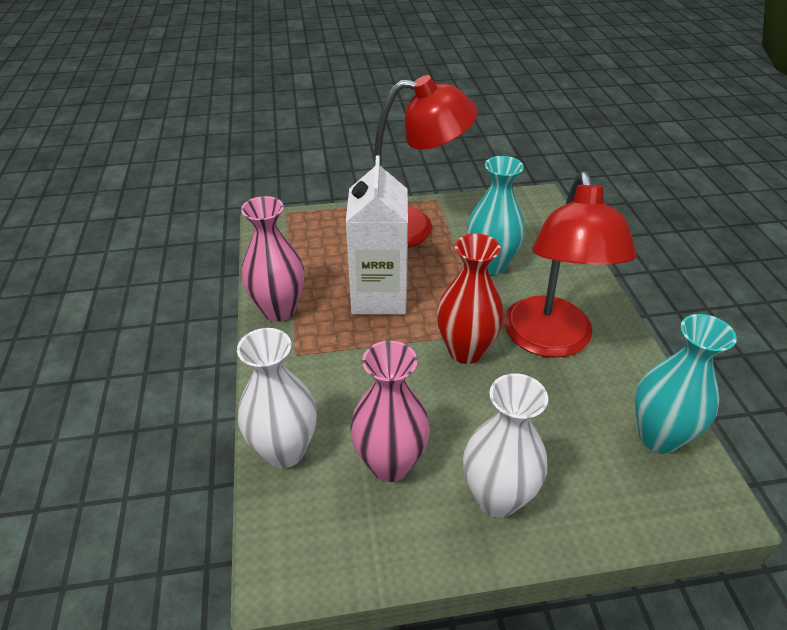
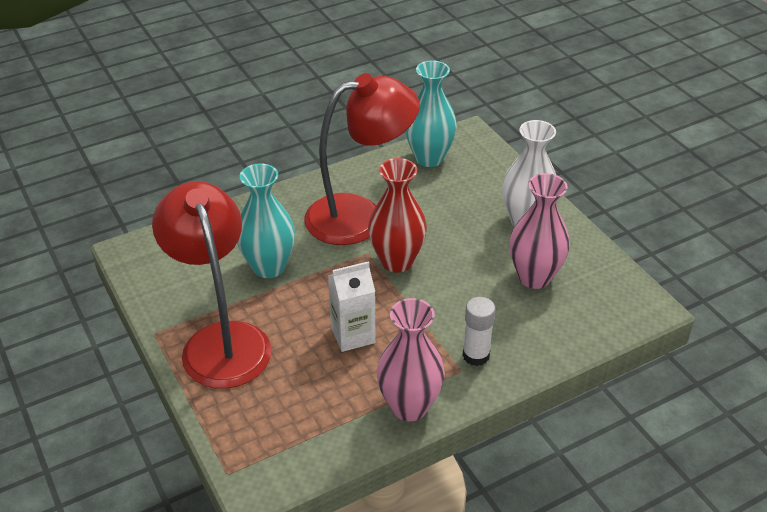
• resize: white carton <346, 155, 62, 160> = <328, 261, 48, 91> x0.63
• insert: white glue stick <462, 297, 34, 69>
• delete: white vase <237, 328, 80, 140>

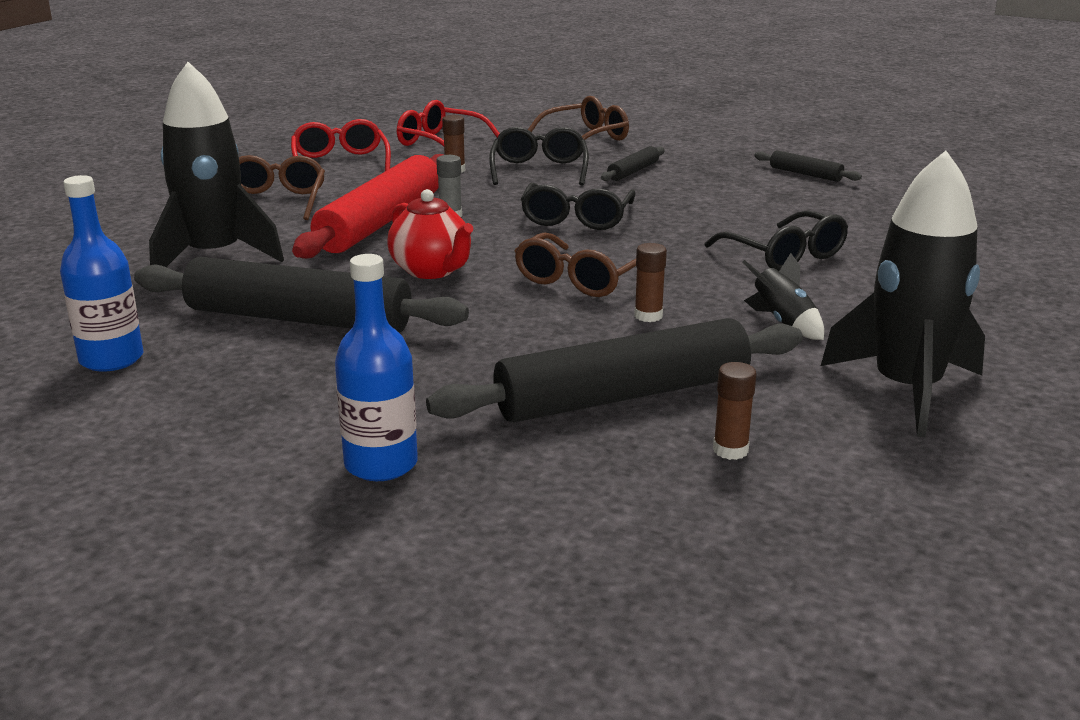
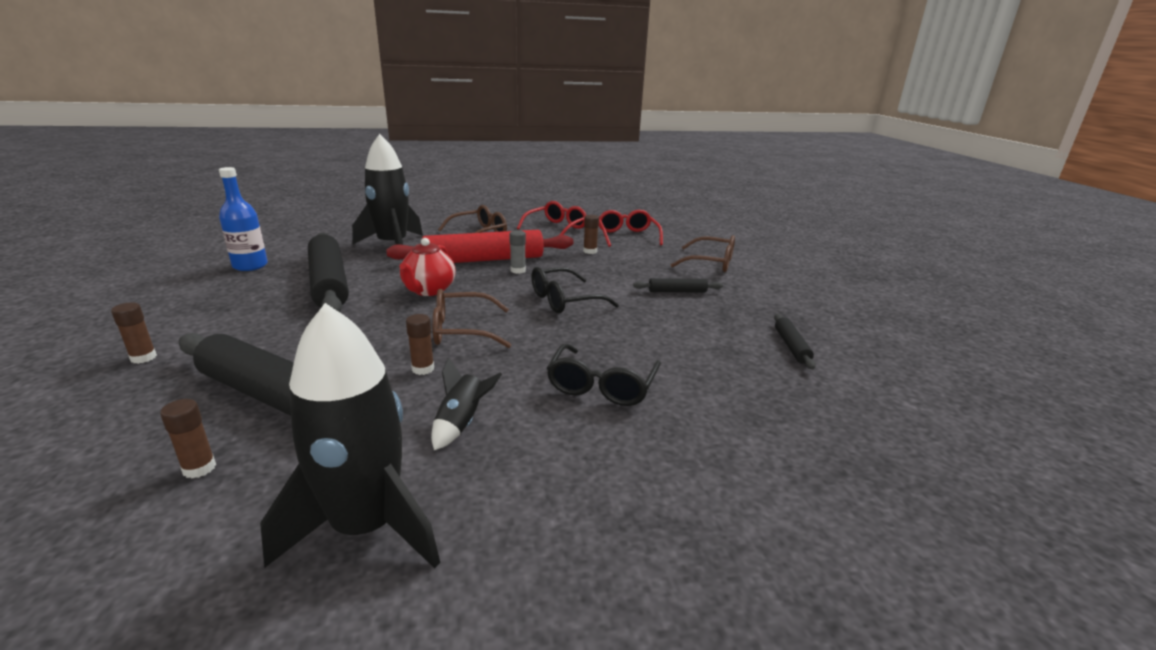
• replace: blue bottle <335, 254, 83, 227> to brown glue stick <111, 302, 46, 62>
• delete: black glasses <489, 127, 100, 58>

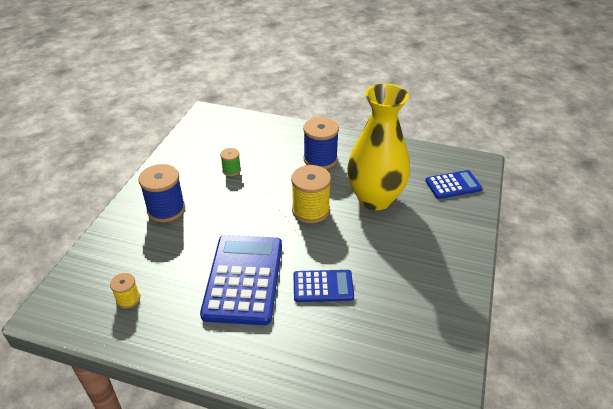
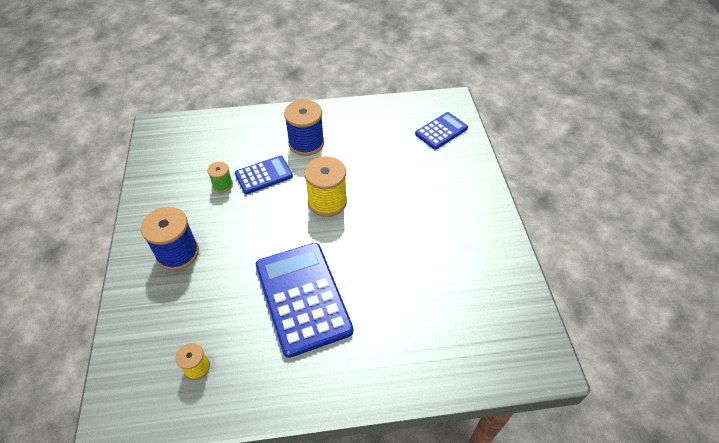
• move: blue calculator <293, 270, 61, 32> to <235, 156, 58, 38>
• delete: yellow vase <347, 84, 63, 126>

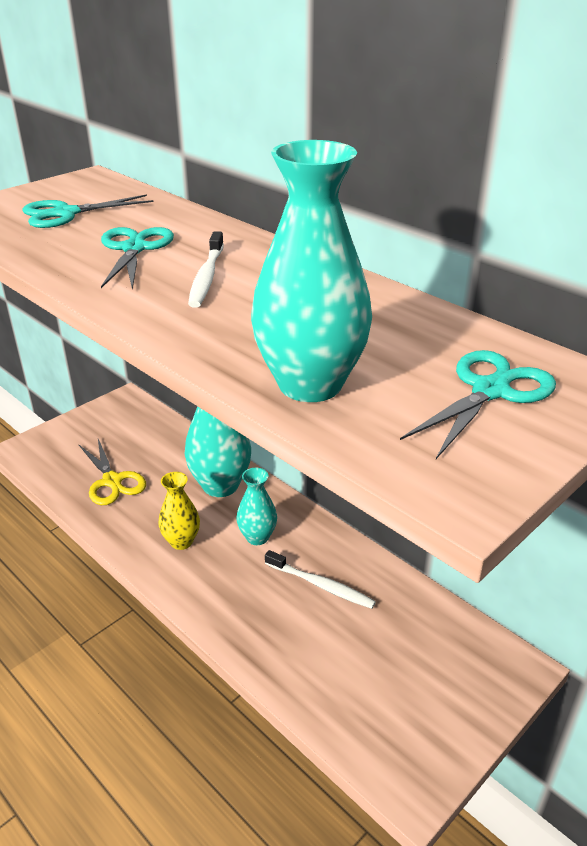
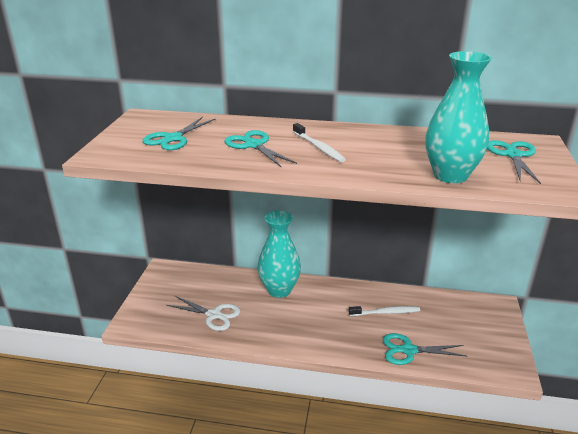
• recolor: yellow scissors <79, 439, 67, 66> to white scissors <166, 296, 74, 35>
• insert: turquoise scissors <383, 333, 84, 32>
• delete: yellow vase <159, 472, 41, 78>
• delete: turquoise vase <236, 468, 41, 77>

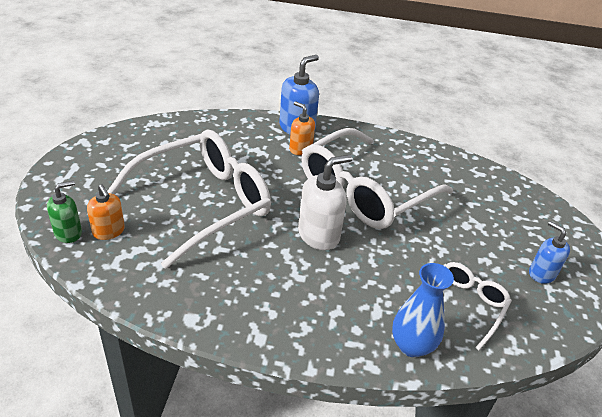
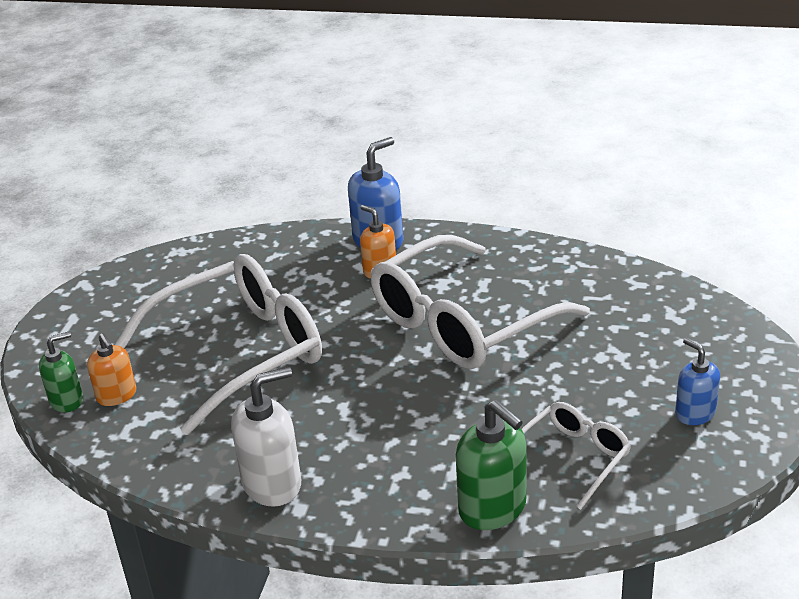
• move: white soap dispenser <298, 155, 55, 95> to <231, 367, 70, 140>
• replace: blue vase <392, 263, 62, 95> to green soap dispenser <456, 400, 71, 130>

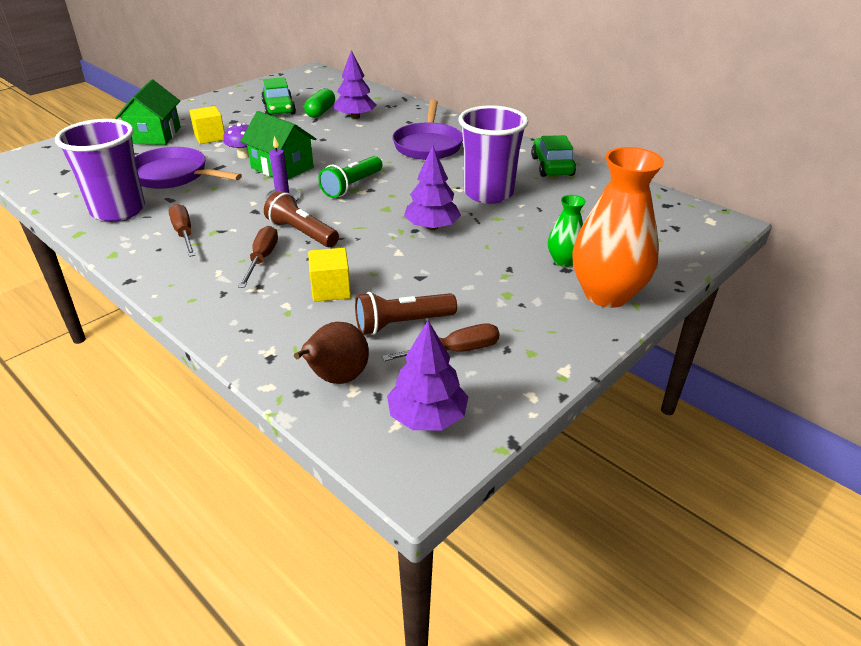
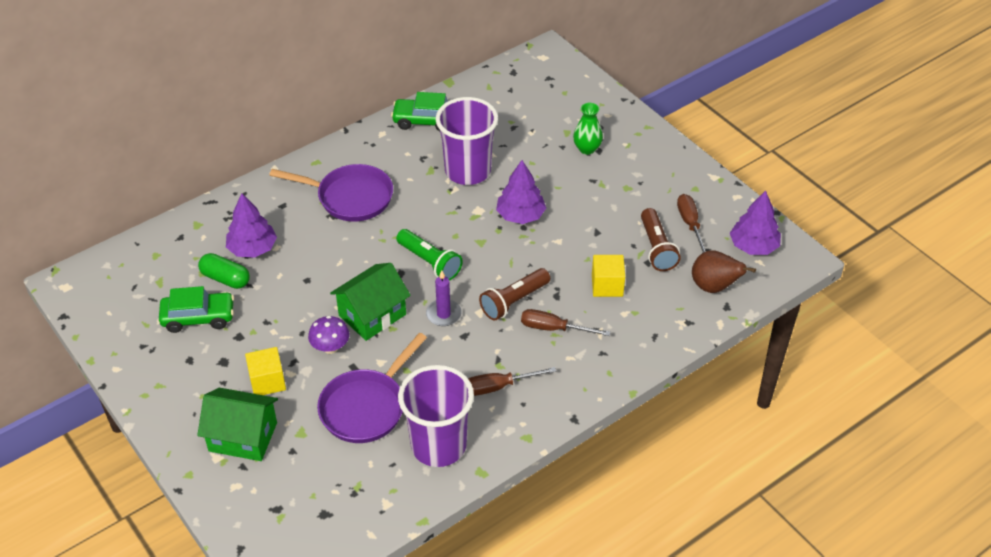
• delete: orange vase <572, 147, 92, 161>

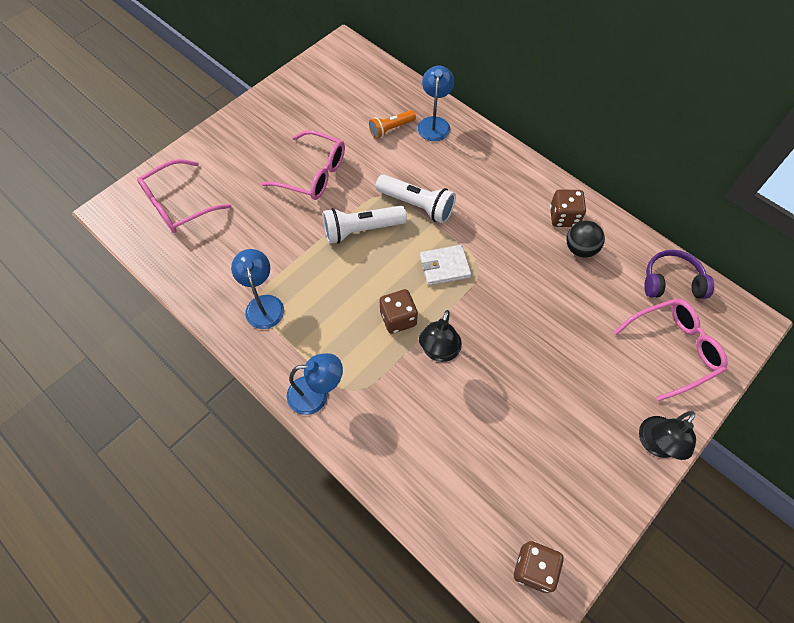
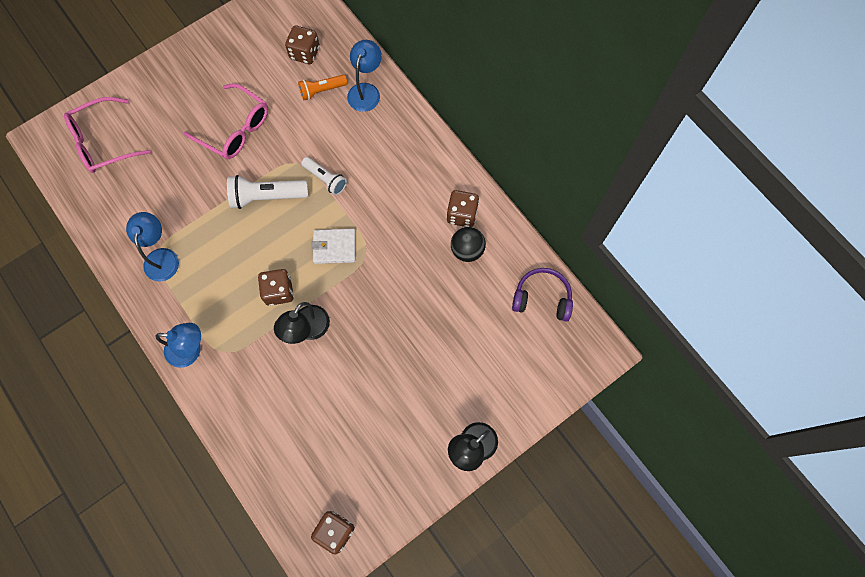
• insert: brown dice <285, 25, 35, 39>
• resize: white flashlight <376, 174, 80, 50> = <301, 157, 46, 38> x0.64
• delete: pink glasses <614, 299, 114, 102>

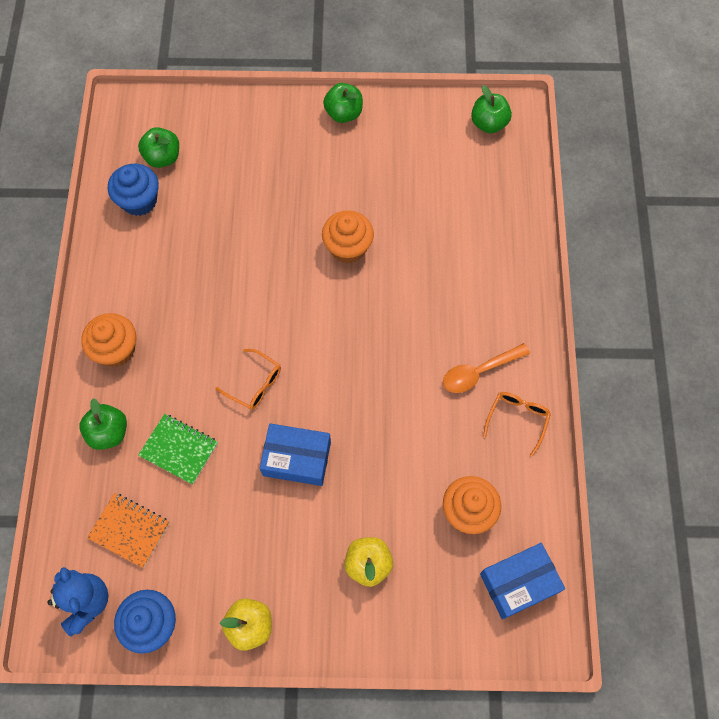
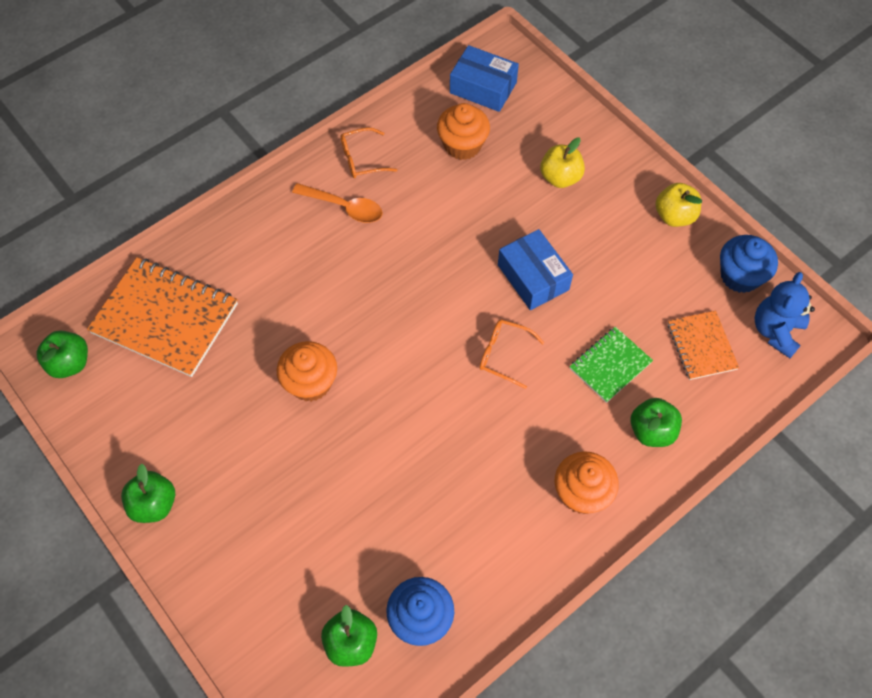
• insert: orange notebook <87, 257, 151, 120>
• rotate: orange glasses <215, 349, 66, 61> = <480, 320, 64, 69> 60 degrees counterclockwise
• rotate: green notebook <138, 414, 80, 71> = <569, 327, 84, 76> 60 degrees clockwise

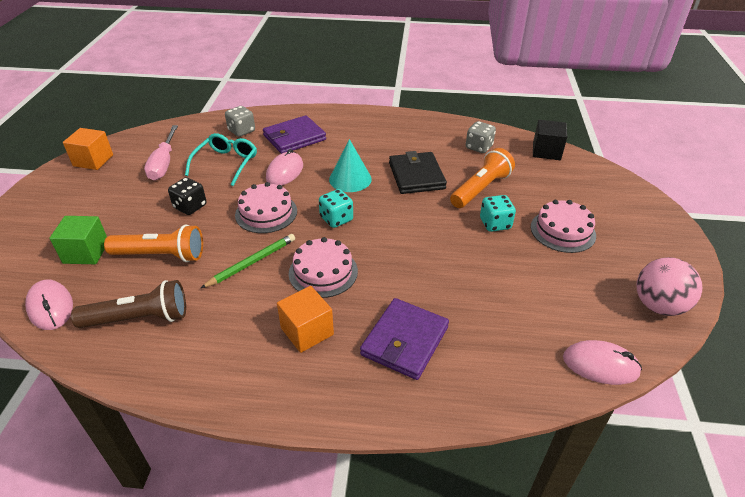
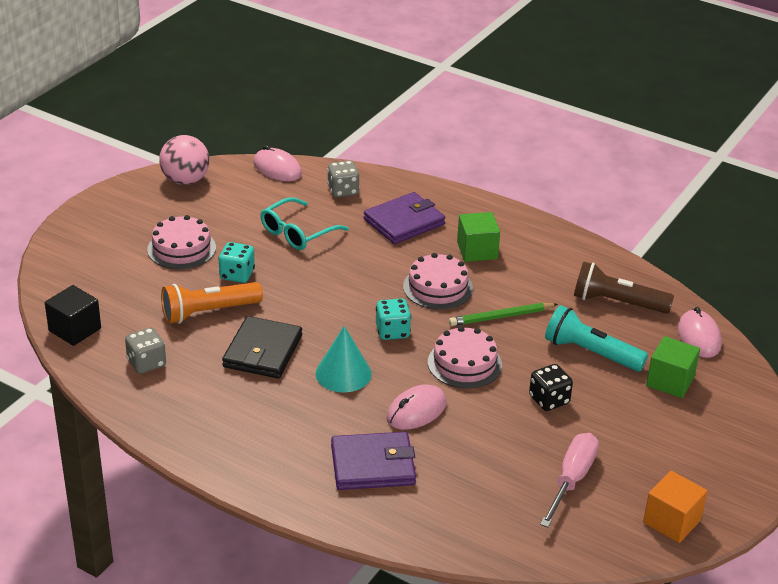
• move: turquoise glasses <185, 133, 72, 53> to <261, 197, 88, 53>
• move: grey dice <225, 106, 30, 31> to <327, 161, 32, 36>
• recolor: orange cube <277, 286, 57, 67> to green cube <457, 212, 43, 50>
• recolor: orange flashlight <104, 224, 99, 38> to turquoise flashlight <545, 305, 103, 67>

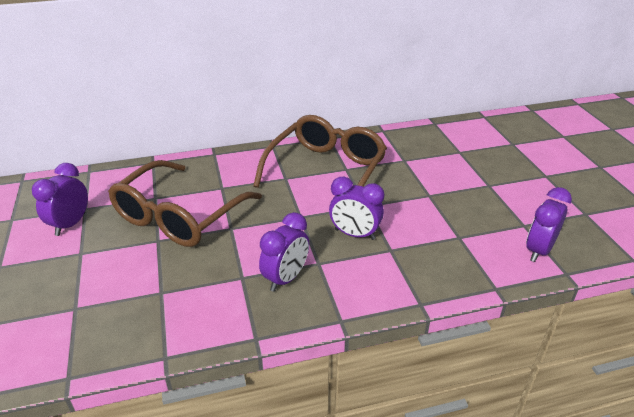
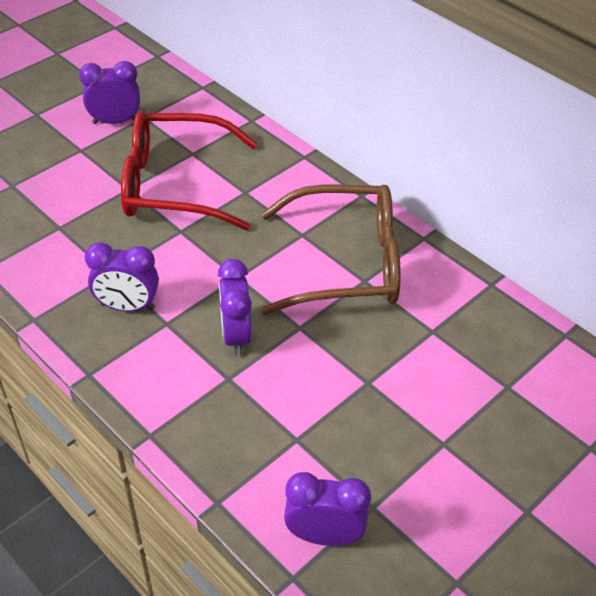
• recolor: brown glasses <108, 160, 154, 87> to red glasses <121, 110, 137, 120>

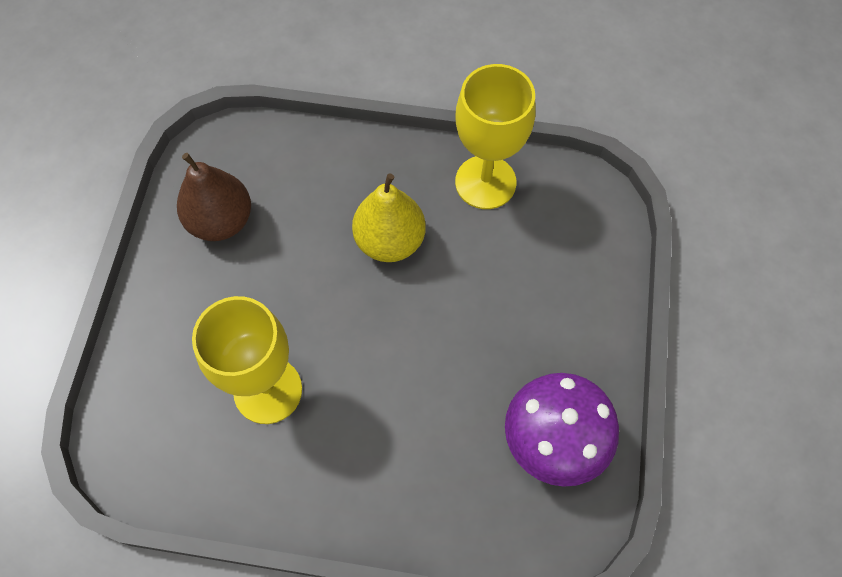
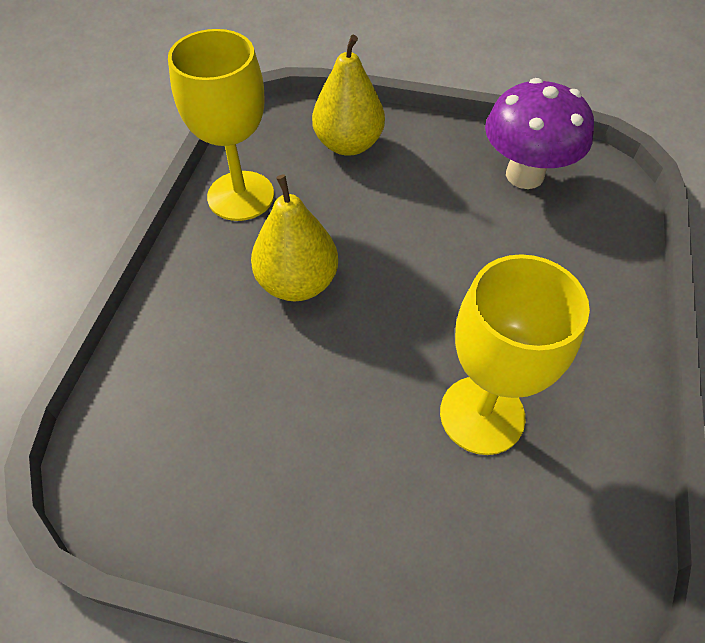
• insert: yellow pear <312, 35, 73, 121>
• delete: brown pear <177, 153, 74, 88>

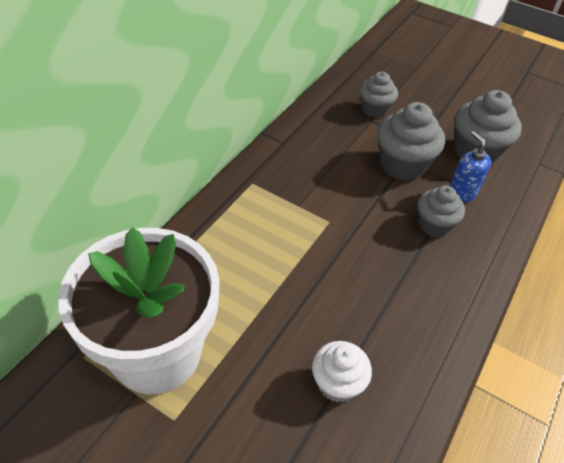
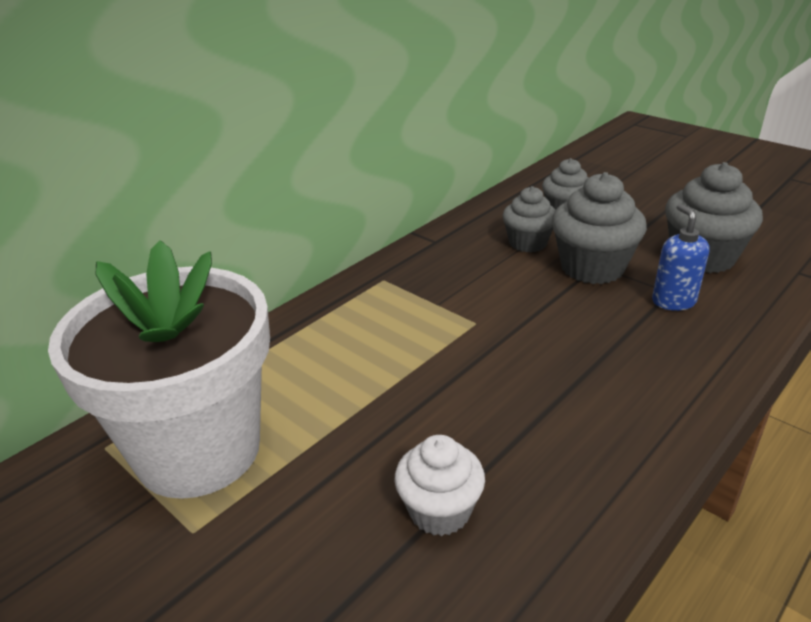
• move: grey cupcake <417, 185, 48, 52> to <503, 186, 52, 66>

